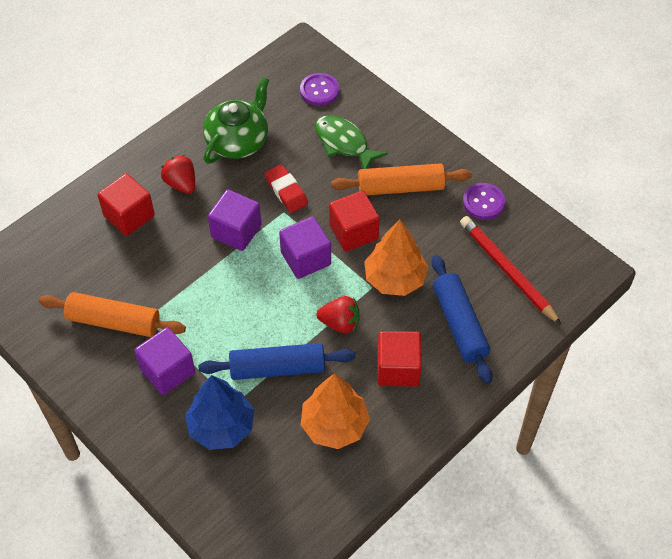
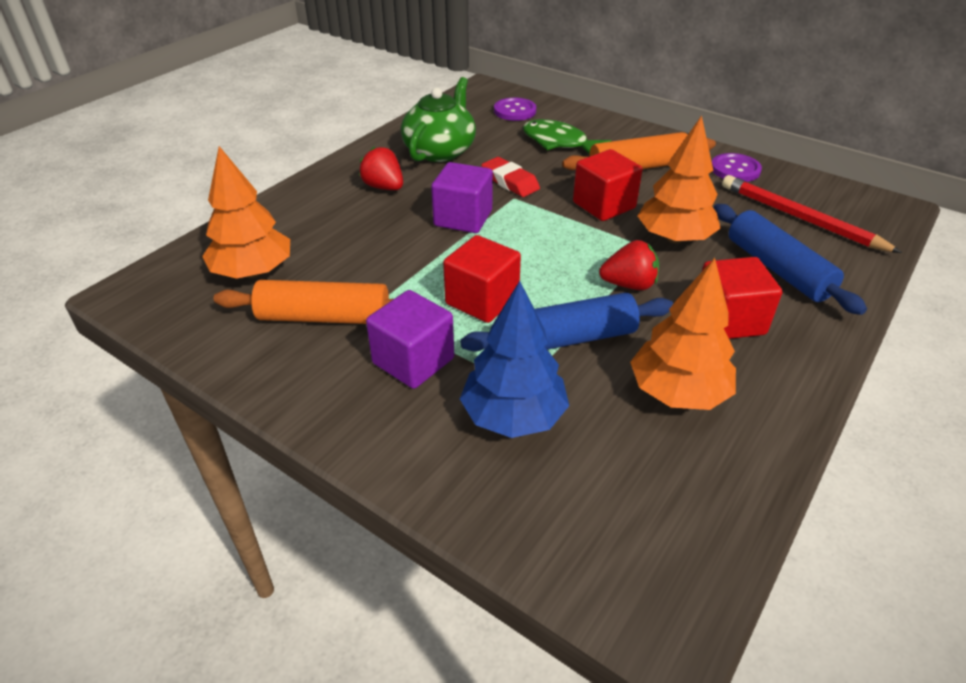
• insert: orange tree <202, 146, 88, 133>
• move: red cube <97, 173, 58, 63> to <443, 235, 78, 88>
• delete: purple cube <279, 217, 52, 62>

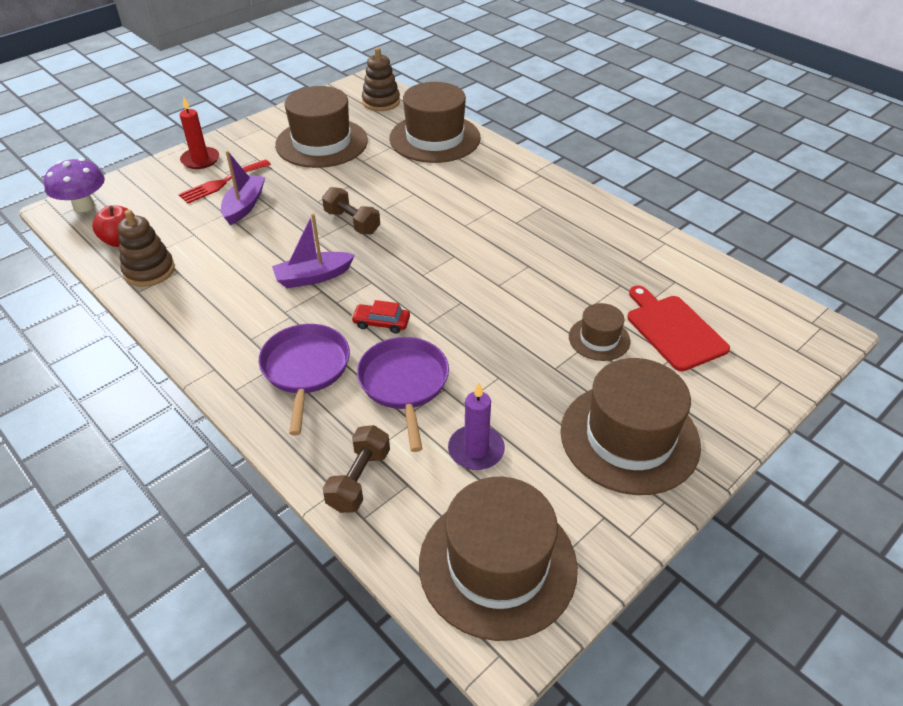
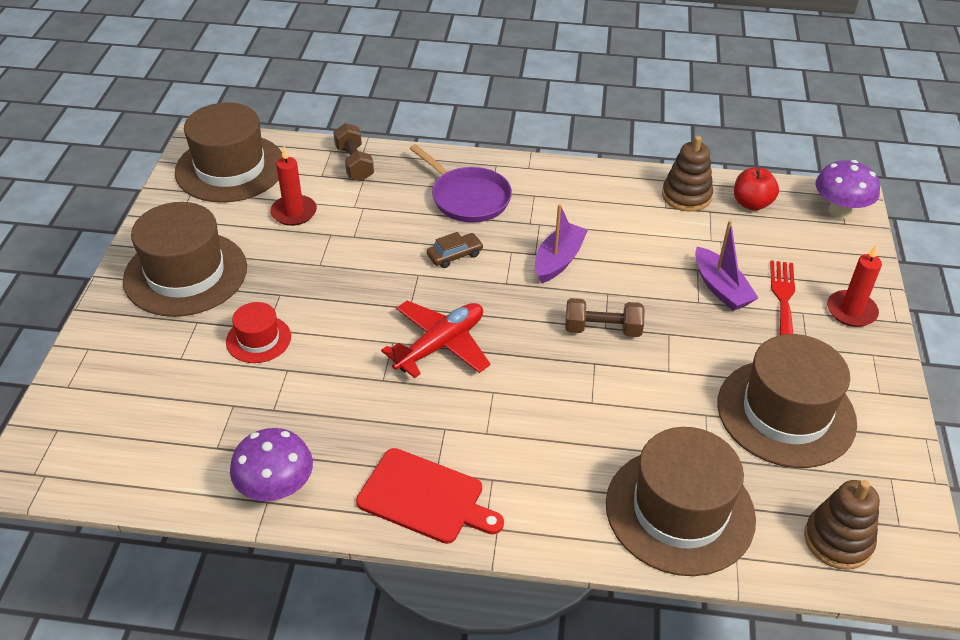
• recolor: brown hat <569, 303, 61, 58> to red hat <226, 302, 65, 61>
• insert: purple mushroom <230, 428, 83, 74>
• recolor: purple candle <448, 383, 57, 87> to red candle <270, 146, 47, 80>
• move: red cutting board <627, 285, 103, 86> to <356, 448, 148, 96>
• insert: red plane <381, 301, 110, 77>
• recolor: red car <351, 300, 59, 34> to brown car <427, 232, 57, 36>
• delete: purple pan <357, 337, 92, 115>

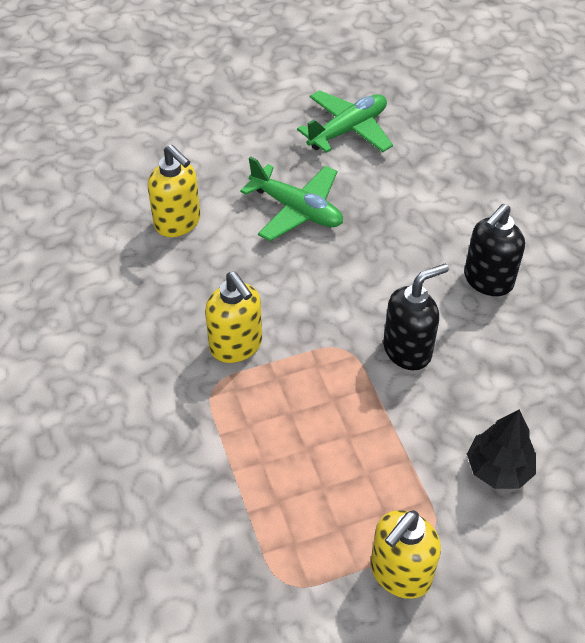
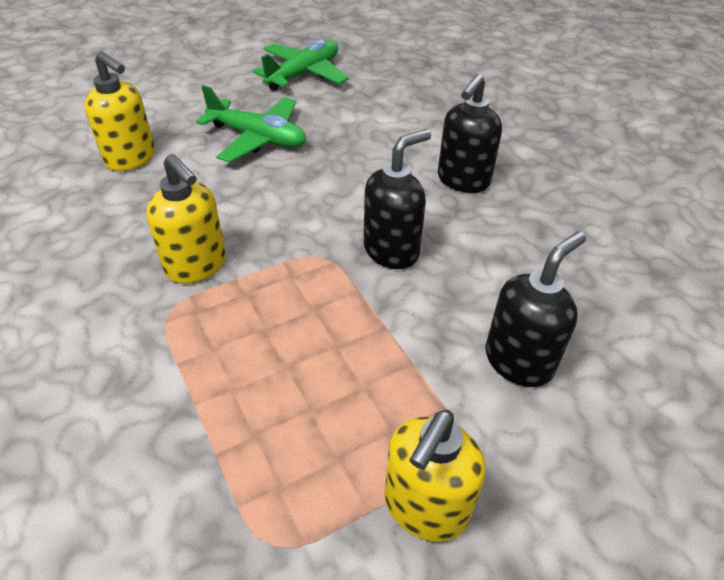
• replace: black tree <467, 409, 69, 80> to black soap dispenser <486, 231, 100, 156>

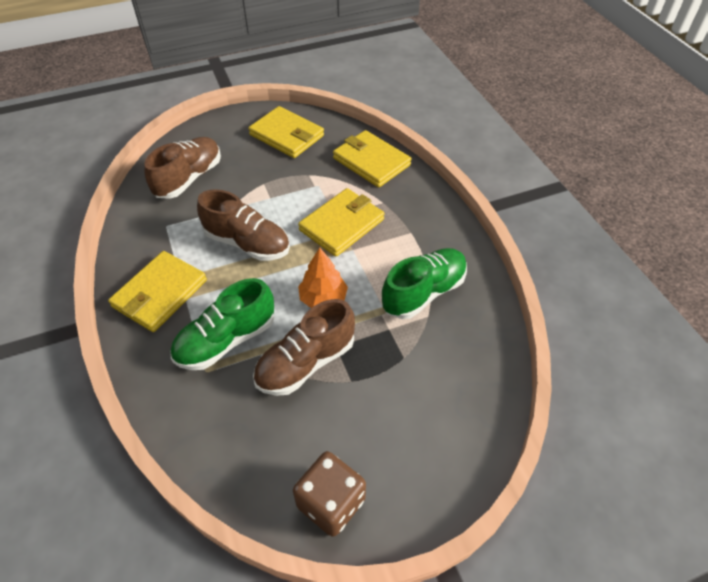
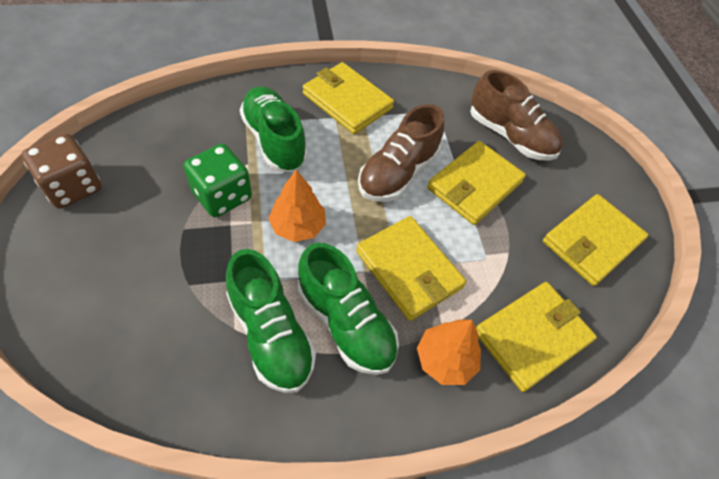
• replace: brown shoe <253, 299, 102, 97> to green dice <183, 144, 69, 73>
• insert: green shoe <298, 243, 101, 132>
• insert: orange tree <417, 319, 64, 66>
• insert: yellow wallet <427, 141, 99, 84>

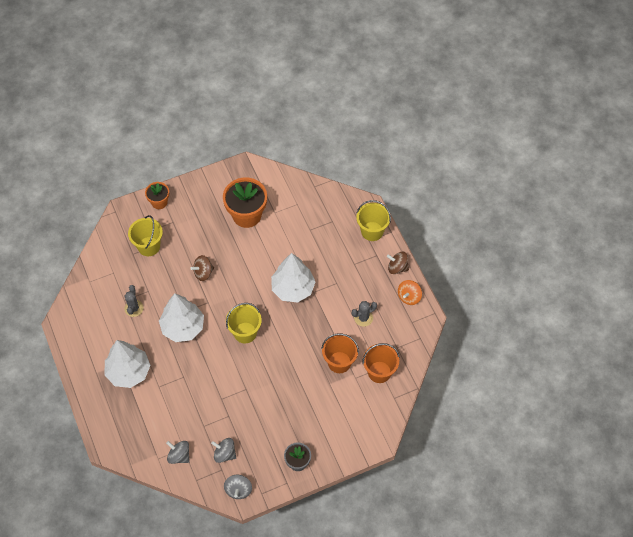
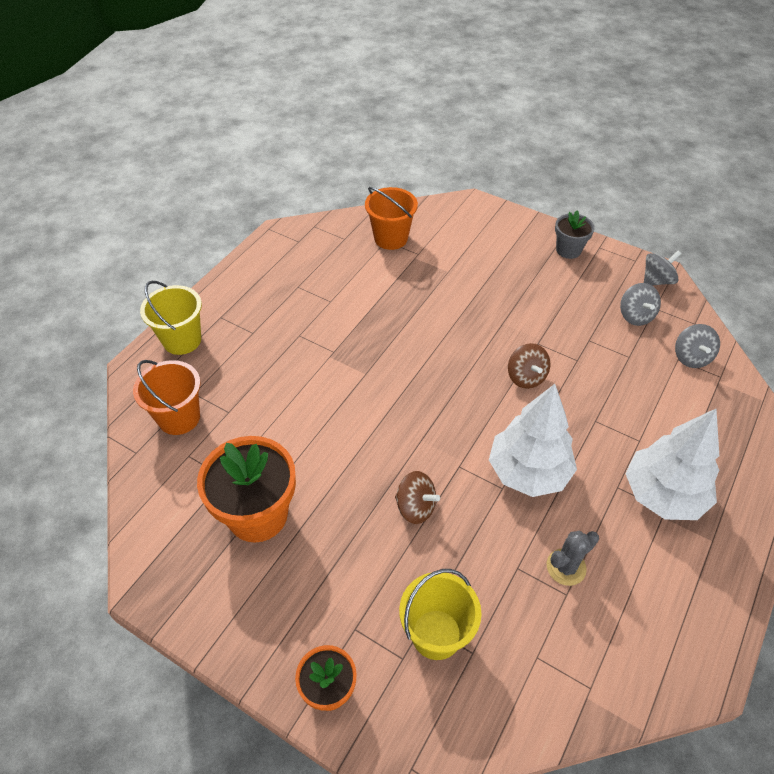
• move: orange bucket <321, 334, 38, 39> to <133, 360, 67, 75>
• move: brown spinning top <387, 252, 22, 22> to <508, 343, 42, 46>
• delete: yellow bucket <226, 303, 36, 40>
• delete: white tree <271, 253, 45, 50>
• delete: grey cactus <352, 301, 25, 26>
• delete: orange spinning top <398, 280, 24, 25>

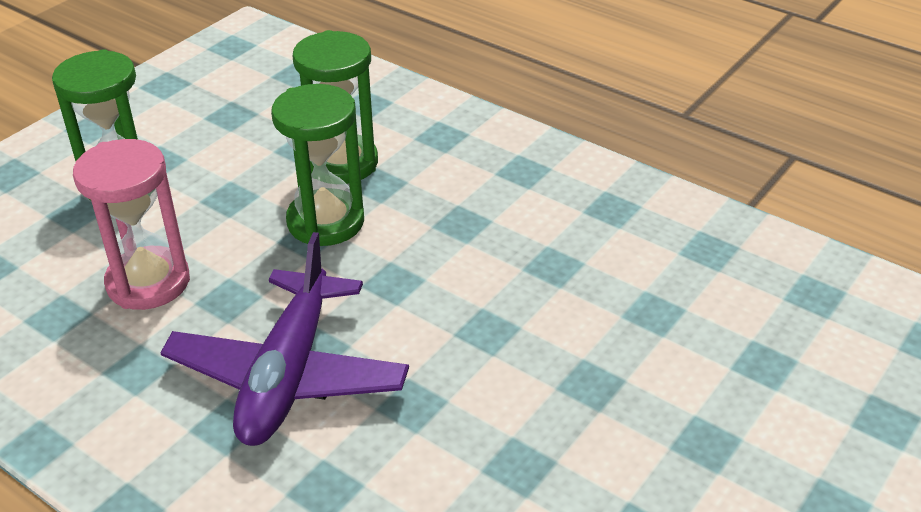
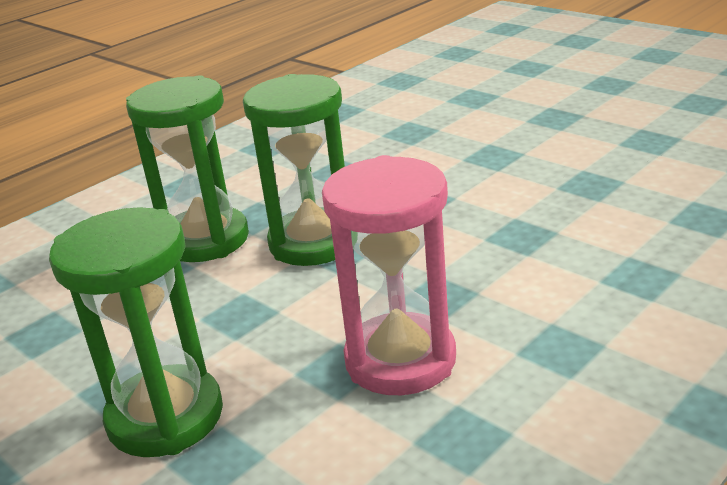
• delete: purple plane <160, 232, 249, 214>

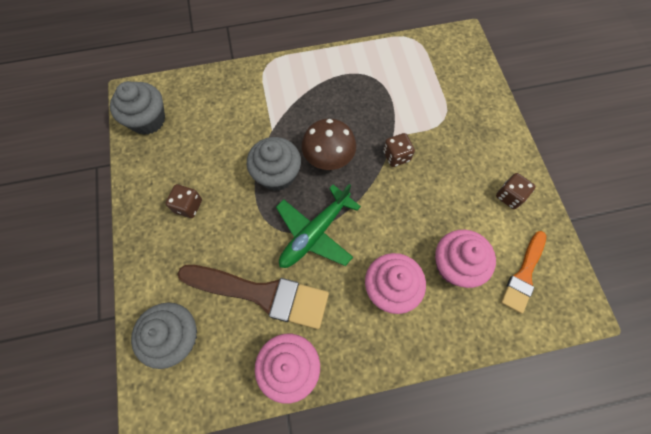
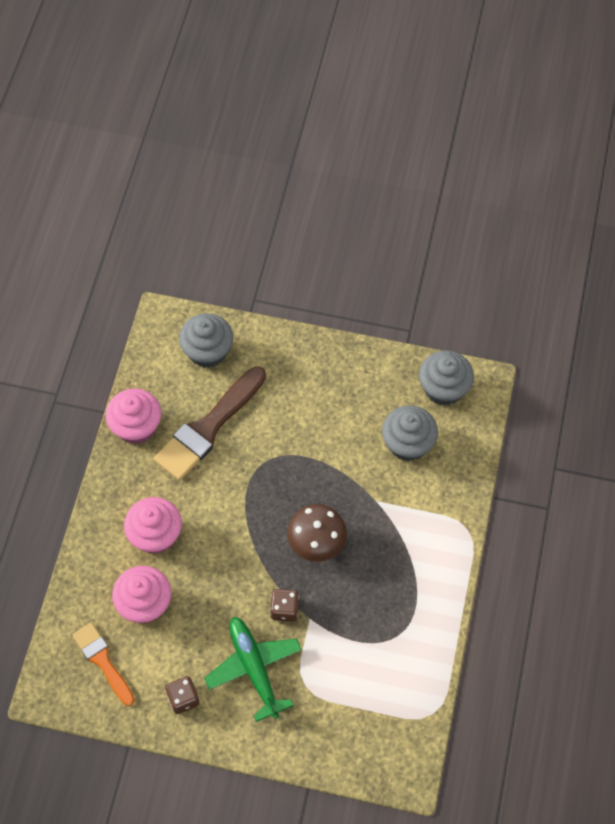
• move: green plane <276, 184, 85, 84> to <204, 617, 98, 105>
• move: grey cupcake <247, 137, 54, 54> to <382, 405, 56, 56>
• delete: brown dice <165, 184, 37, 34>

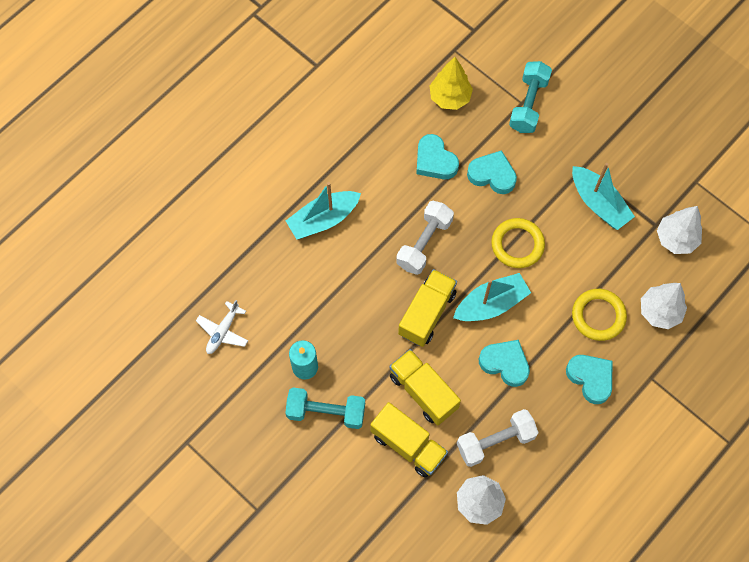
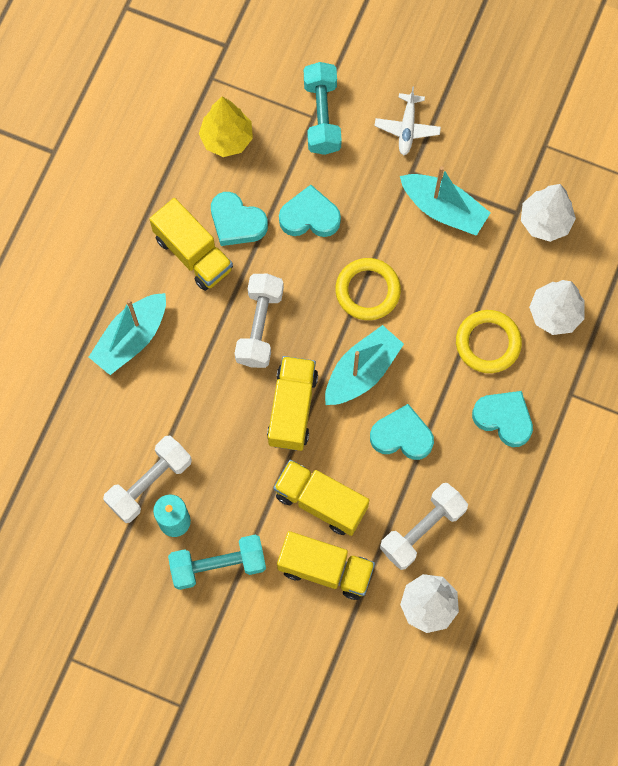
• insert: white dumbbell <103, 435, 89, 88>
• insert: yellow truck <149, 198, 84, 93>
• move: white plane <196, 300, 52, 54> to <375, 86, 66, 70>

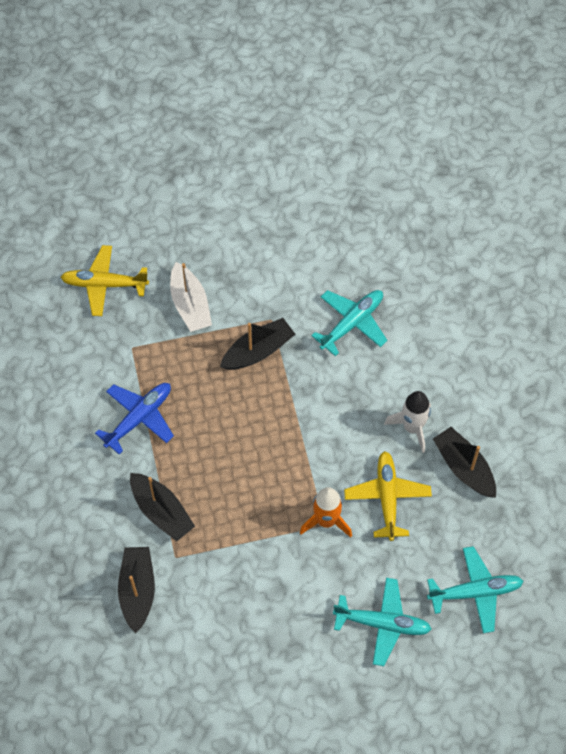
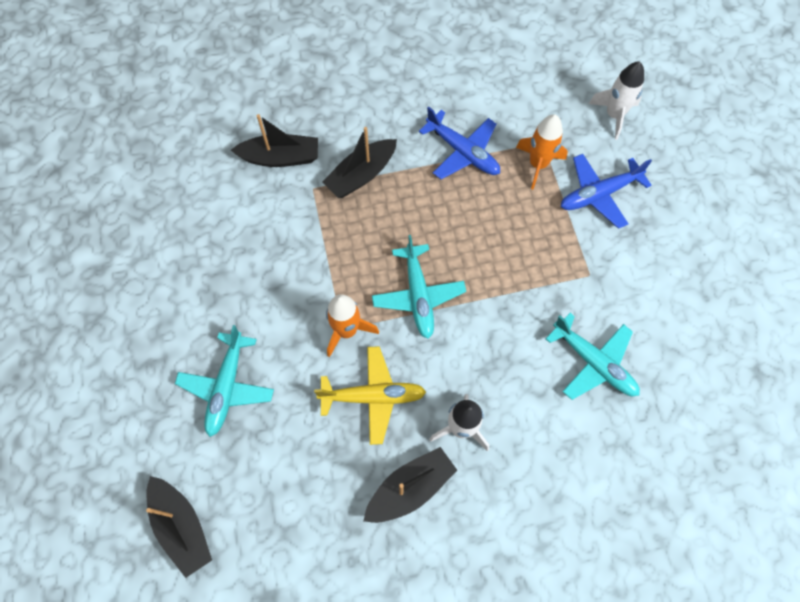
• move: black boat <220, 318, 75, 52> to <146, 476, 66, 102>
• move: turquoise plane <427, 546, 97, 87> to <372, 235, 94, 104>
• insert: orange rocket <516, 114, 52, 75>
• replace: white boat <170, 262, 42, 70> to blue plane <561, 154, 91, 75>
• replace: yellow plane <61, 245, 88, 71> to white rocket <589, 61, 55, 79>

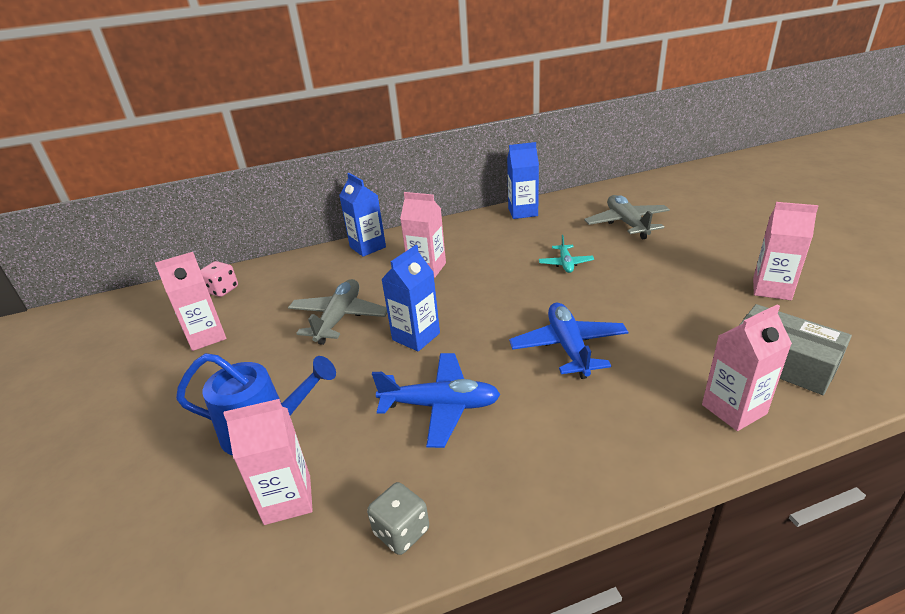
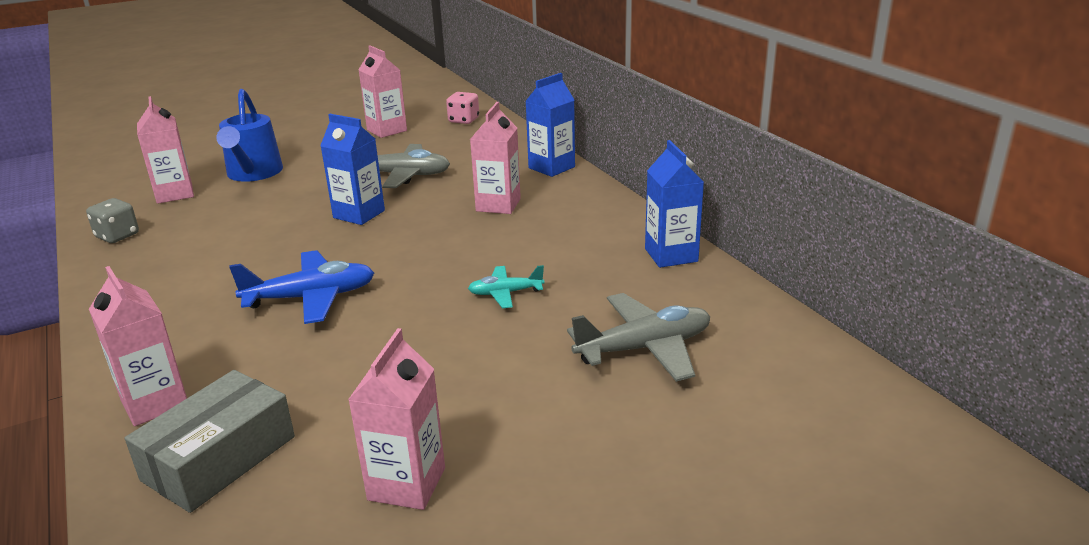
• delete: blue plane <372, 353, 129, 95>

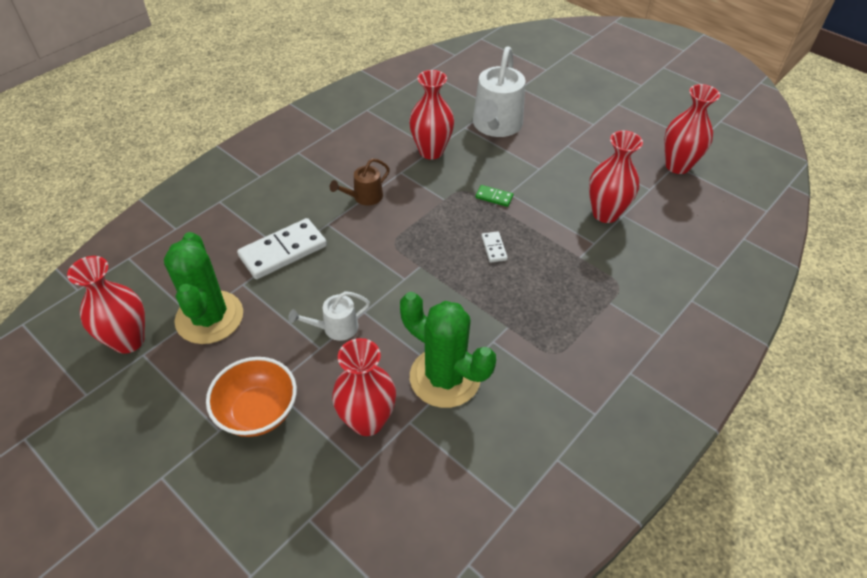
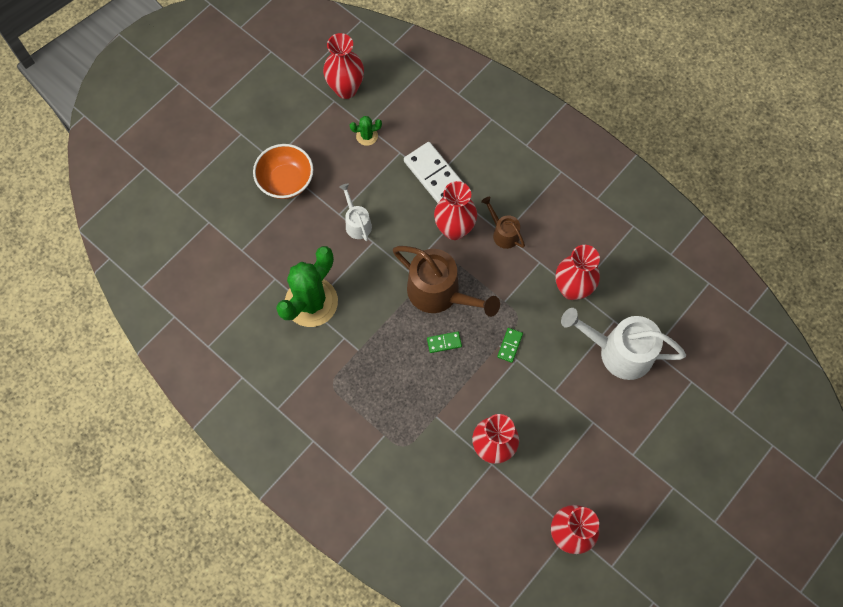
• resize: green cactus <164, 232, 79, 112> = <350, 116, 32, 30> x0.44
• insert: brown watering can <393, 246, 107, 71>
• recolor: white domino <481, 231, 27, 32> to green domino <427, 332, 35, 21>
• move: red vase <332, 338, 64, 98> to <434, 181, 43, 59>

